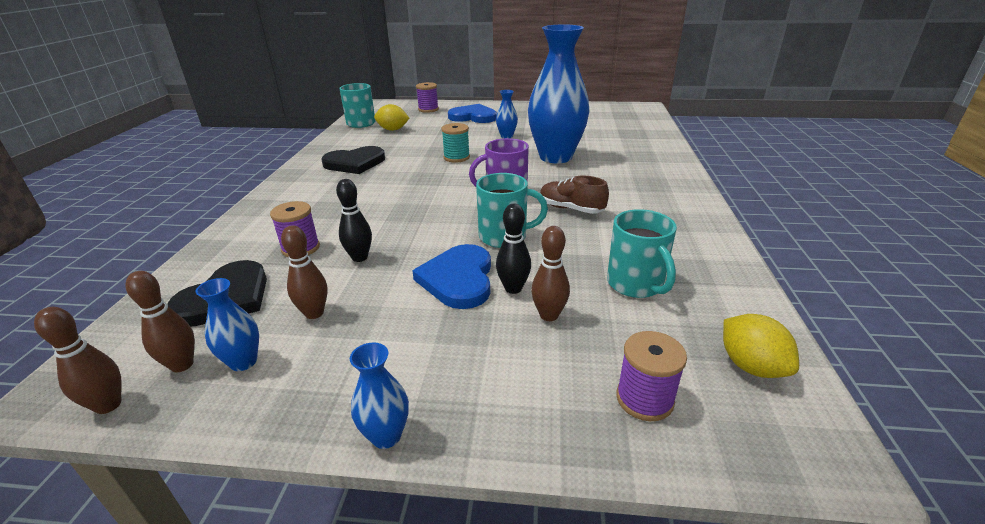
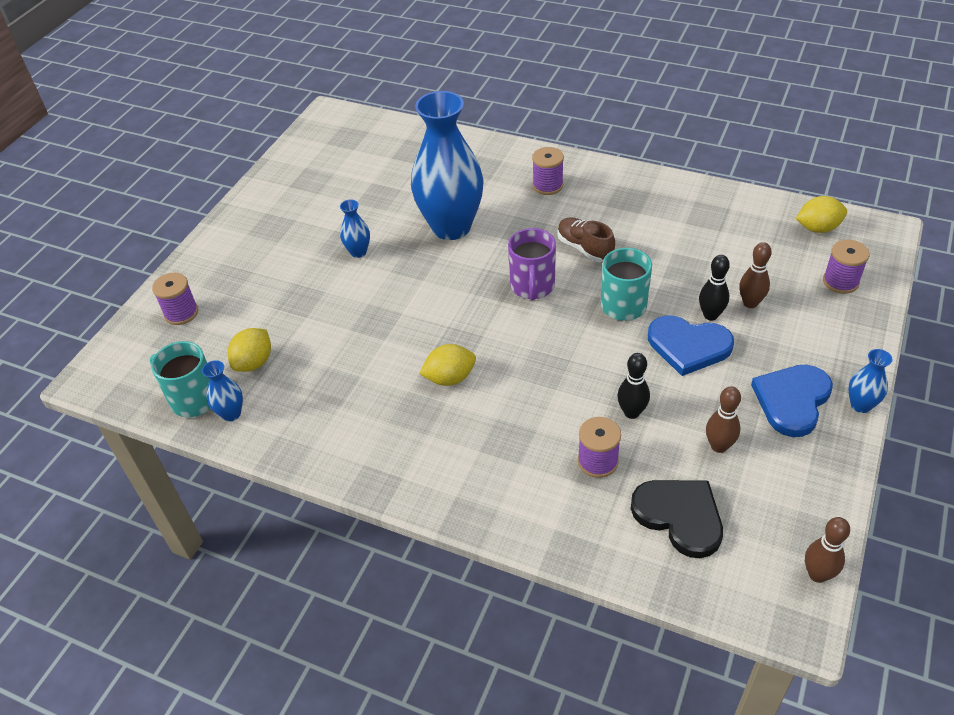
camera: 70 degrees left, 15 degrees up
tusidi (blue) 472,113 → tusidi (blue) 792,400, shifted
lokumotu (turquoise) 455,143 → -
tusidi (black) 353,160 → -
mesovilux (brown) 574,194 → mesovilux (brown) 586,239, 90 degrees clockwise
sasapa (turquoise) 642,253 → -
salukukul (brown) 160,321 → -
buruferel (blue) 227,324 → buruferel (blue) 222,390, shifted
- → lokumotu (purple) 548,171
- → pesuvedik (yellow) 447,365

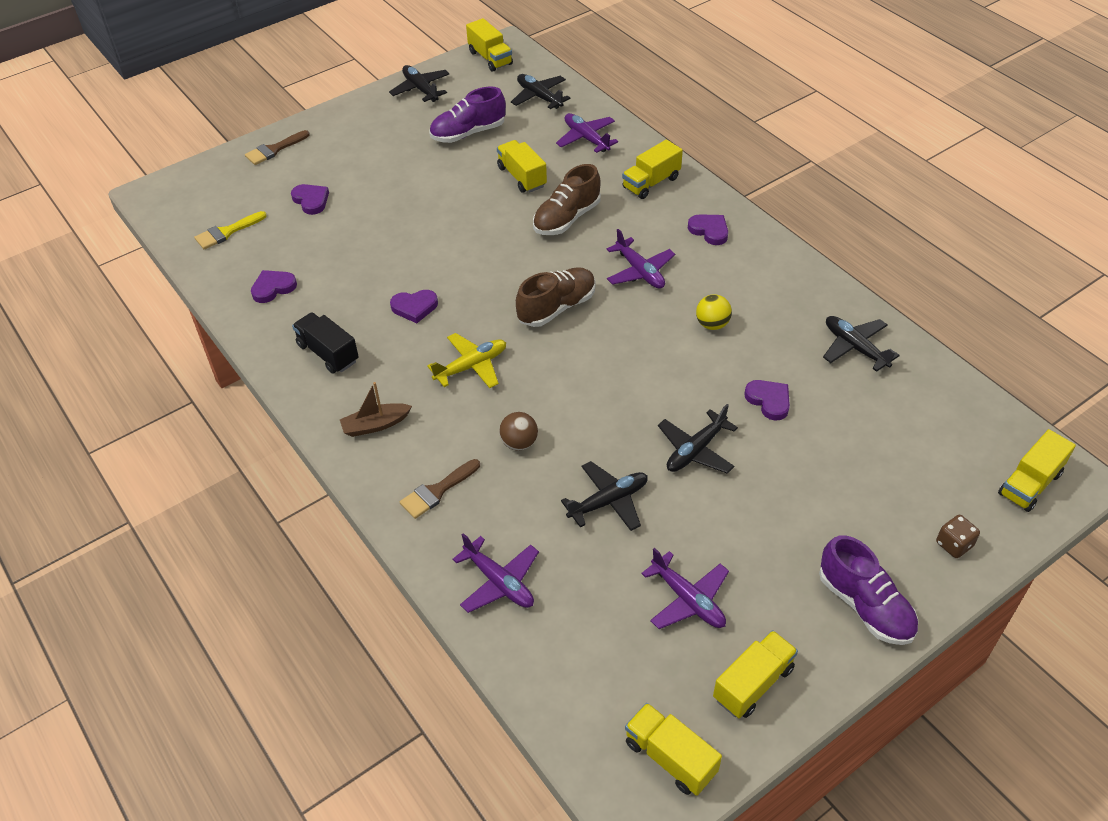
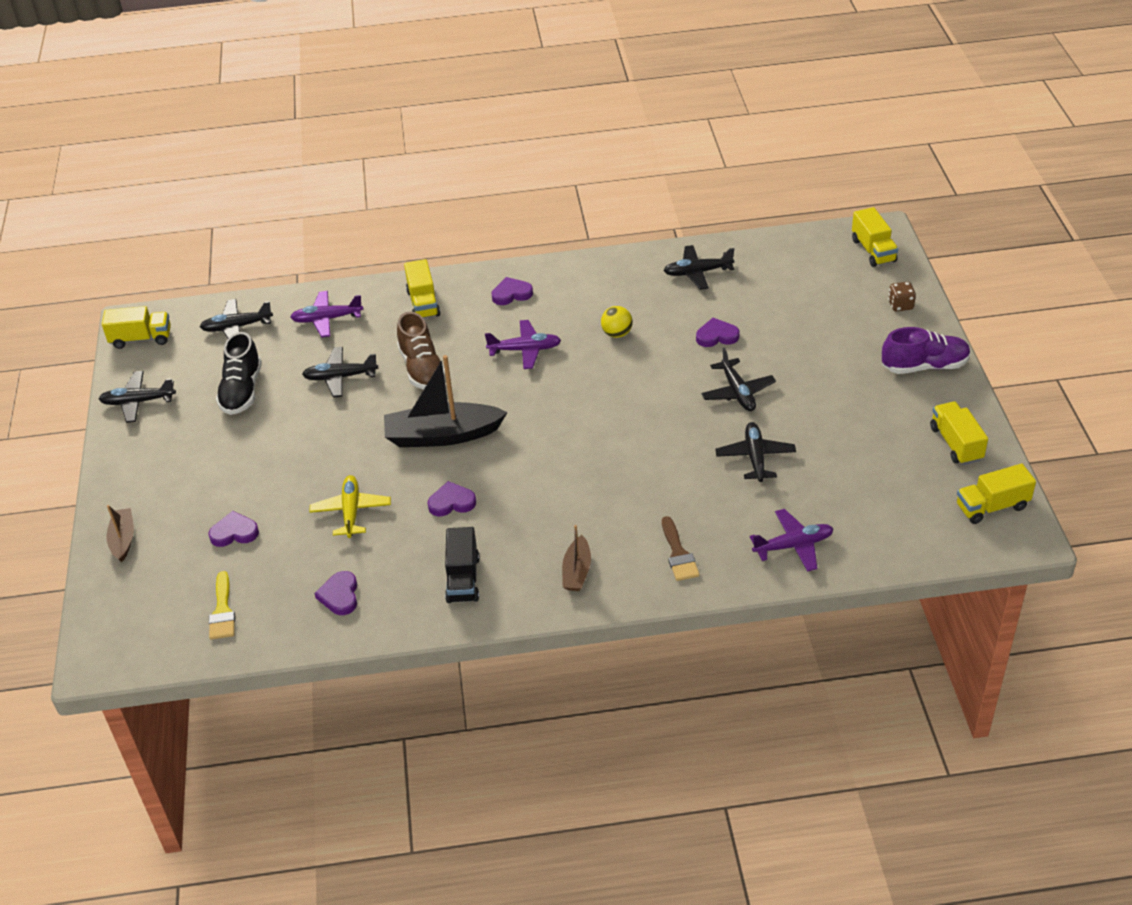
camera: 60 degrees left, 5 degrees down
mesovilux (purple) 468,115 → mesovilux (black) 239,373
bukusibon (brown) 277,147 → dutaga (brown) 120,533
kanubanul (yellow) 522,166 → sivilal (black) 340,372
mesovilux (brown) 556,297 → -
tusidi (purple) 414,306 → tusidi (purple) 452,498, 120 degrees counterclockwise
kanubanul (black) 325,342 → kanubanul (black) 462,565, 75 degrees counterclockwise
sivilal (yellow) 466,360 → sivilal (yellow) 350,506, shifted
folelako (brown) 518,431 → -
sivilal (purple) 685,588 → -
- → dutaga (black) 446,401

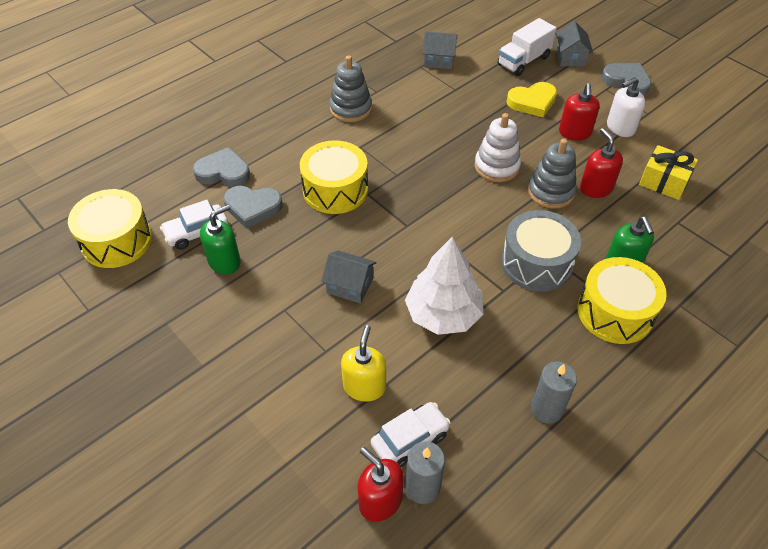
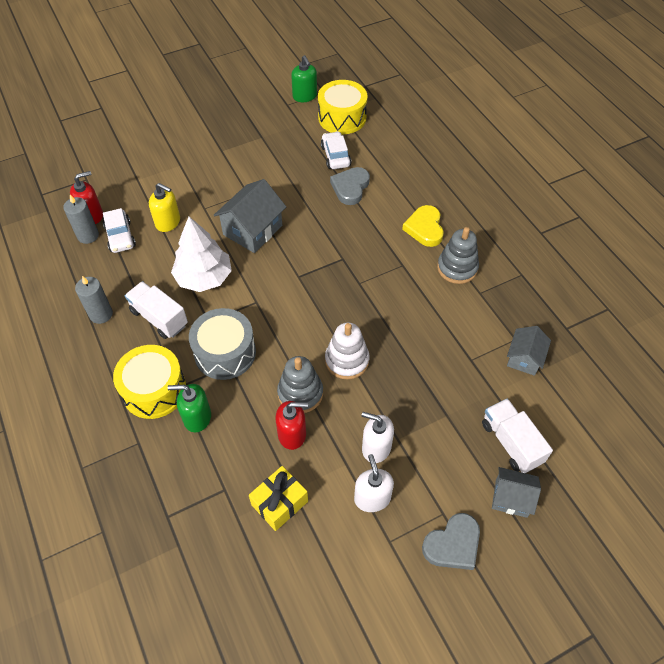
camera: 105 degrees right, 5 degrees up
tusidi (yellow) 532,99 → tusidi (yellow) 423,226, shifted
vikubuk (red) 579,111 → vikubuk (white) 377,437
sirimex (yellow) 334,177 → -
tusidi (grey) 221,167 → -
vikubuk (green) 220,239 → vikubuk (green) 304,78, shifted
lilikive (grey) 349,277 → lilikive (grey) 250,216, x1.62
- → kanubanul (white) 156,310

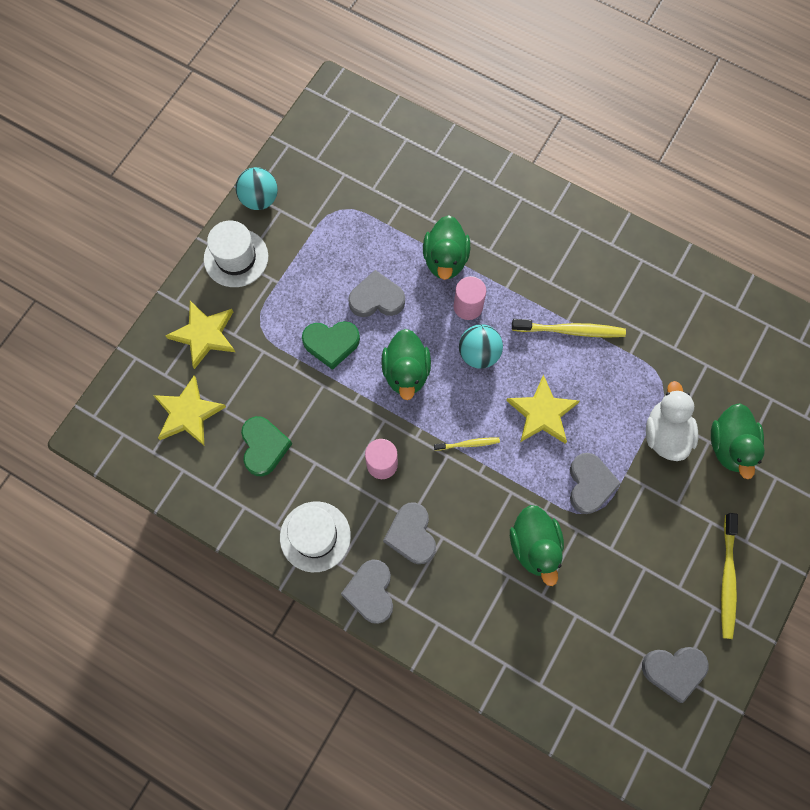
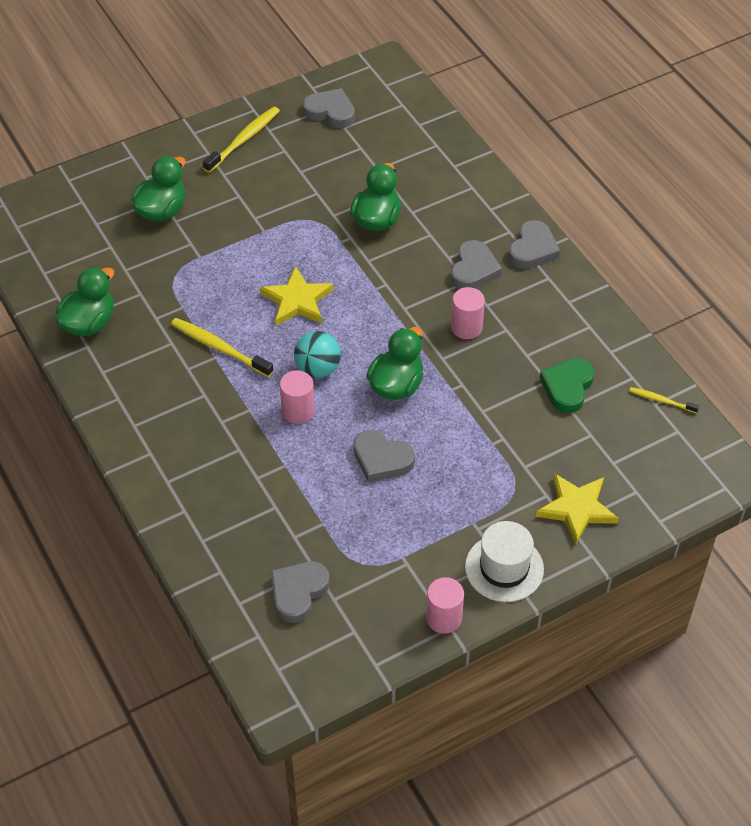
camera: 150 degrees left, 20 degrees down
folelako (turquoise) 257,188 → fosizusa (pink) 445,605
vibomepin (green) 446,247 → vibomepin (green) 85,301, shifted
tusidi (green) 331,345 → -
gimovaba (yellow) 189,410 → -
vibomepin (white) 672,421 → -
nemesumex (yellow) 467,444 → nemesumex (yellow) 664,400, shifted
tusidi (grey) 595,483 → tusidi (grey) 300,592, shifted
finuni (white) 315,536 → -

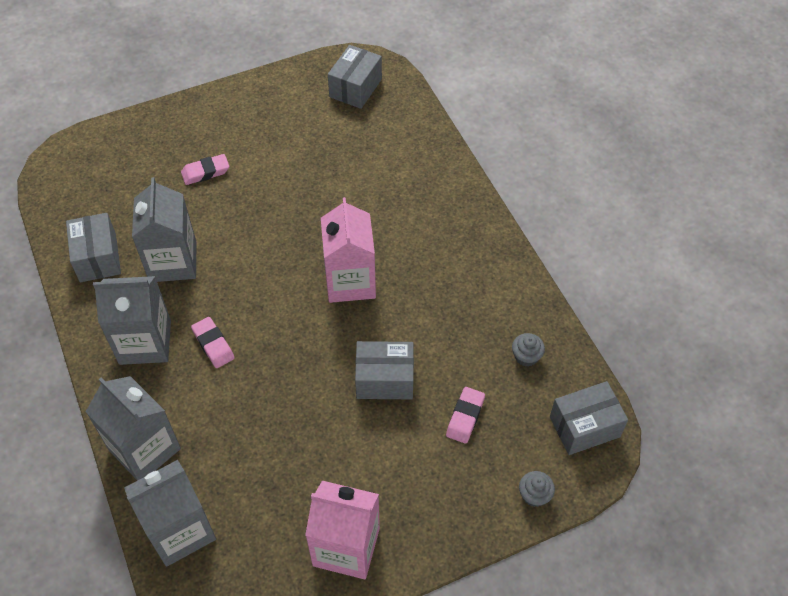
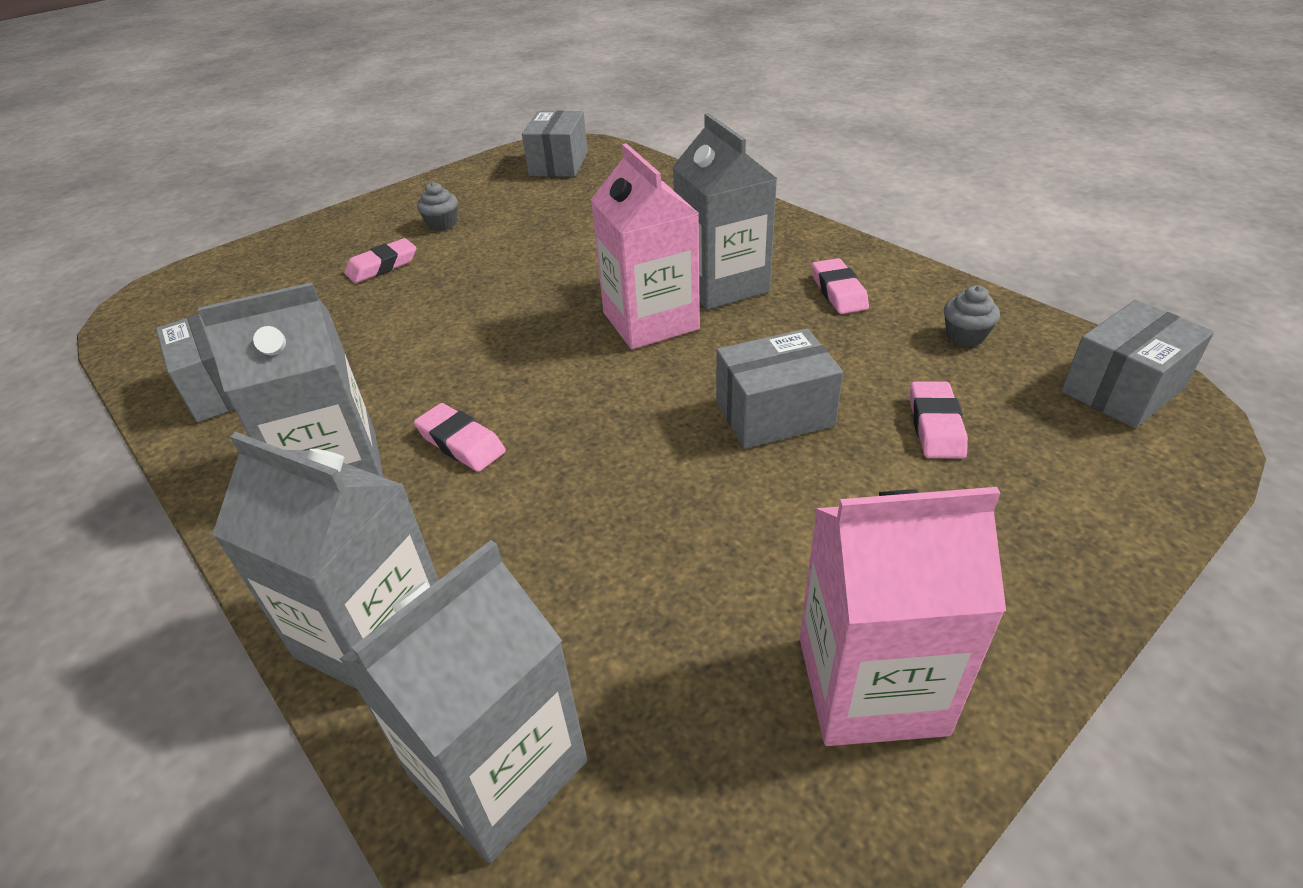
camera: 15 degrees left, 15 degrees down
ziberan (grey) 164,229 → ziberan (grey) 725,211, shifted
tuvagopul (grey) 537,489 → tuvagopul (grey) 437,206, shifted
- → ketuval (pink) 840,286

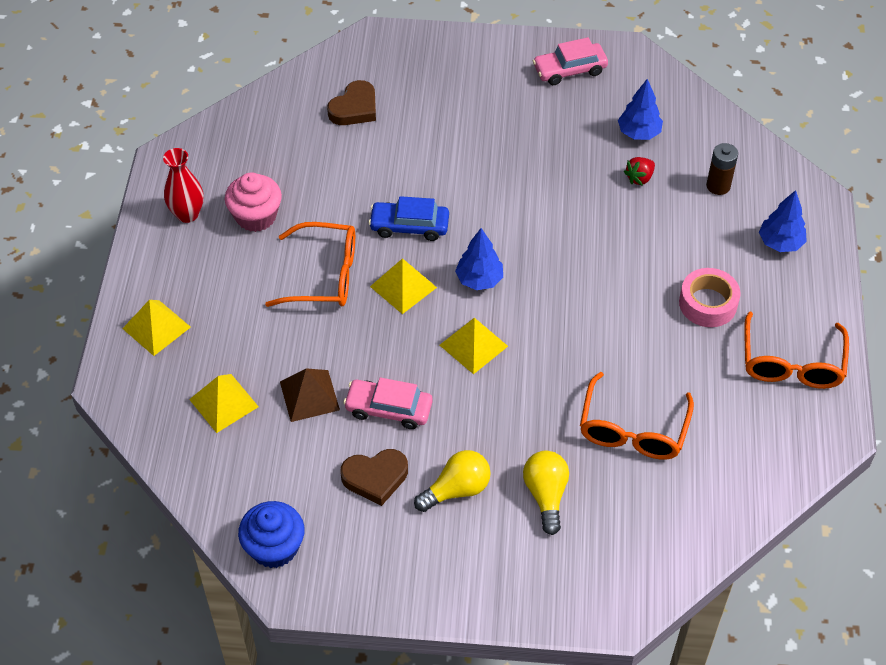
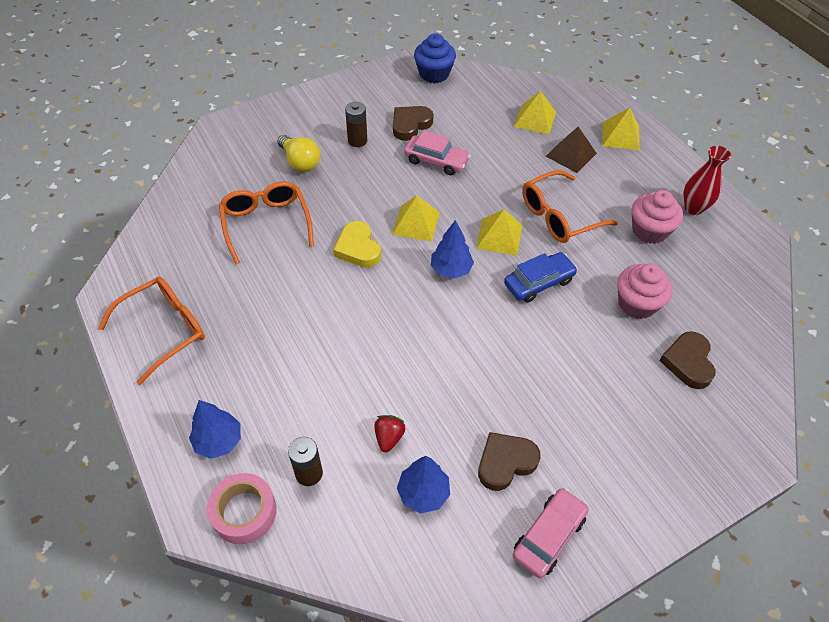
camera: 145 degrees right, 0 degrees up
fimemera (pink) 710,297 → fimemera (pink) 241,508, shifted
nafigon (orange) 796,350 → nafigon (orange) 151,331, 75 degrees clockwise
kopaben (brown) 310,395 → kopaben (brown) 571,150, shifted
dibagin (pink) 388,403 → dibagin (pink) 437,153, 45 degrees clockwise
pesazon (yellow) 452,481 → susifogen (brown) 356,124
- → tusidi (yellow) 357,244
- → tuvagopul (pink) 645,291
- → tusidi (brown) 509,461

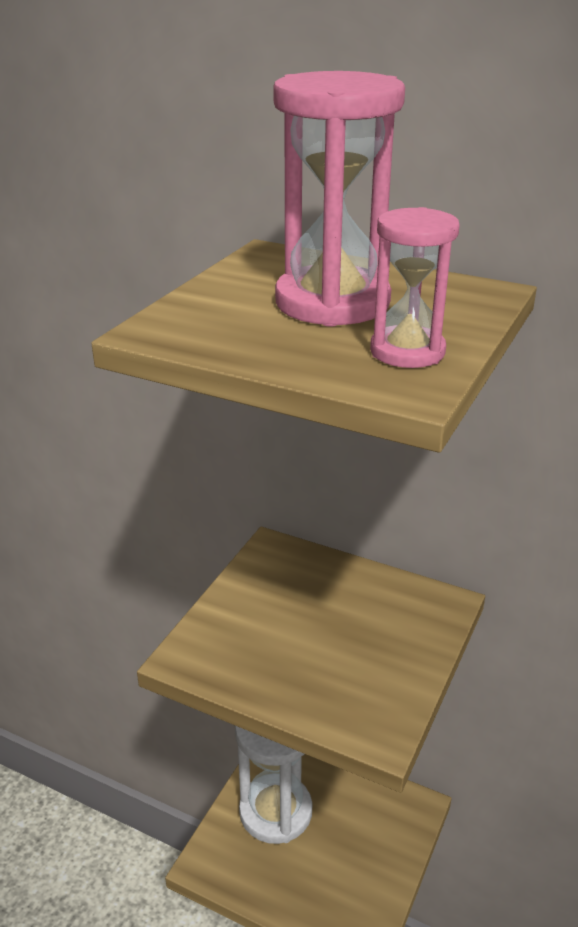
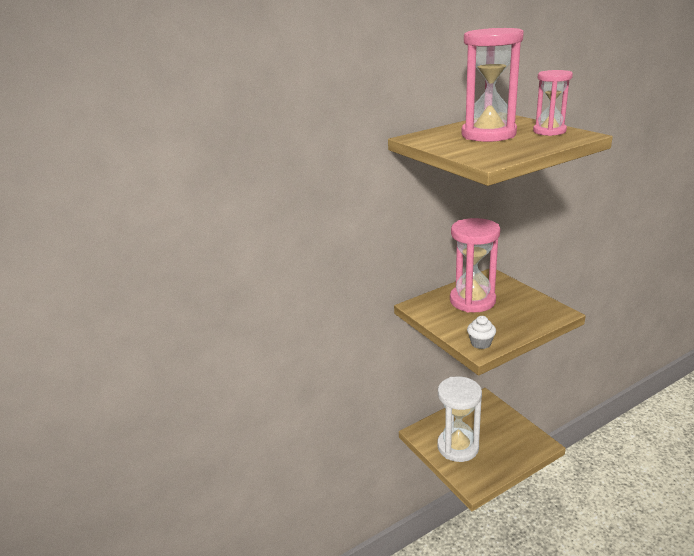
camera: 55 degrees left, 5 degrees down
- → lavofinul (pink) 475,265
- → tuvagopul (white) 481,332

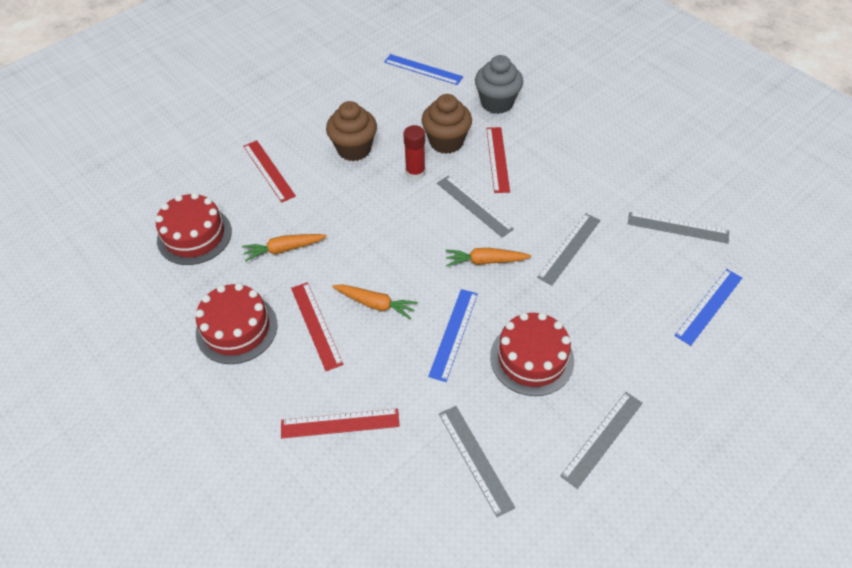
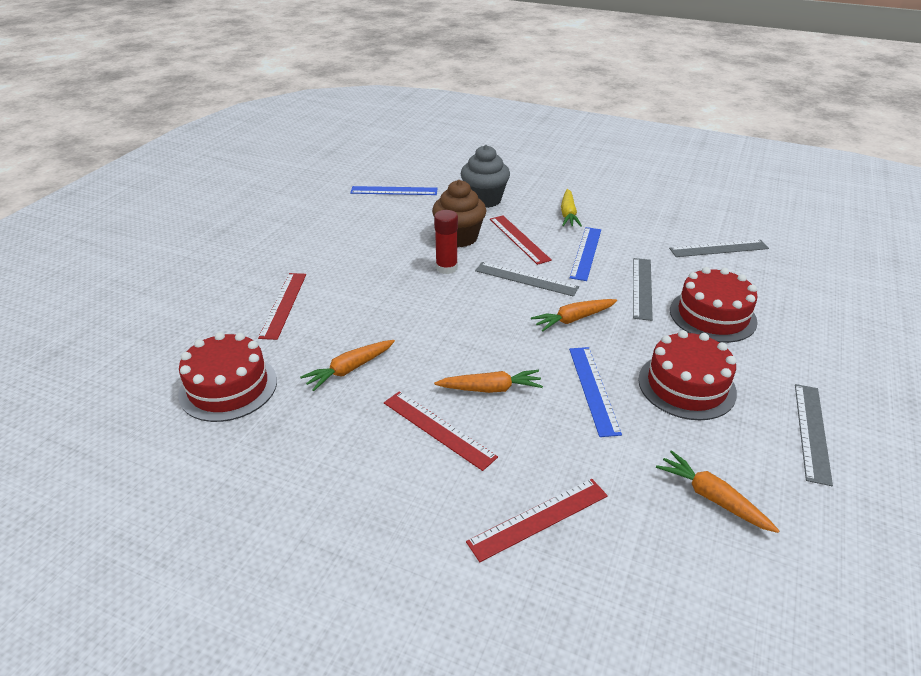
camera: 25 degrees left, 15 degrees down
tuvagopul (brown) 351,131 → -
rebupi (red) 269,171 → rebupi (red) 282,306, 60 degrees clockwise
rebupi (blue) 708,307 → rebupi (blue) 585,254, shifted
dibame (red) 236,323 → dibame (red) 714,305, shifted
rebupi (grey) 477,461 → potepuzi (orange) 718,491
- → potepuzi (yellow) 571,208

